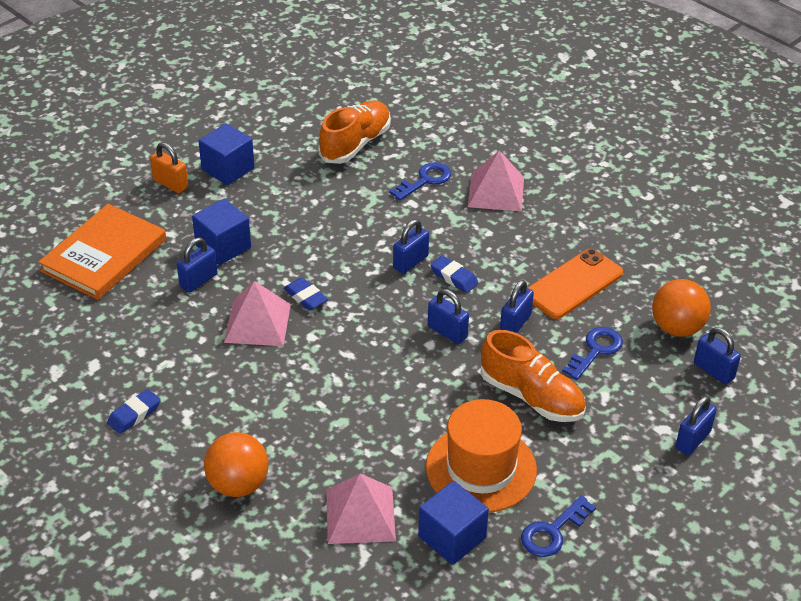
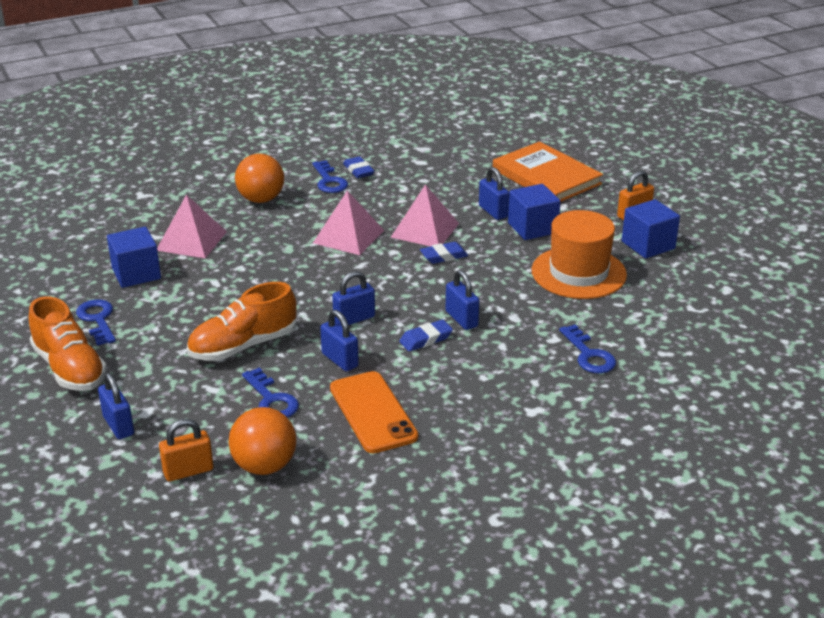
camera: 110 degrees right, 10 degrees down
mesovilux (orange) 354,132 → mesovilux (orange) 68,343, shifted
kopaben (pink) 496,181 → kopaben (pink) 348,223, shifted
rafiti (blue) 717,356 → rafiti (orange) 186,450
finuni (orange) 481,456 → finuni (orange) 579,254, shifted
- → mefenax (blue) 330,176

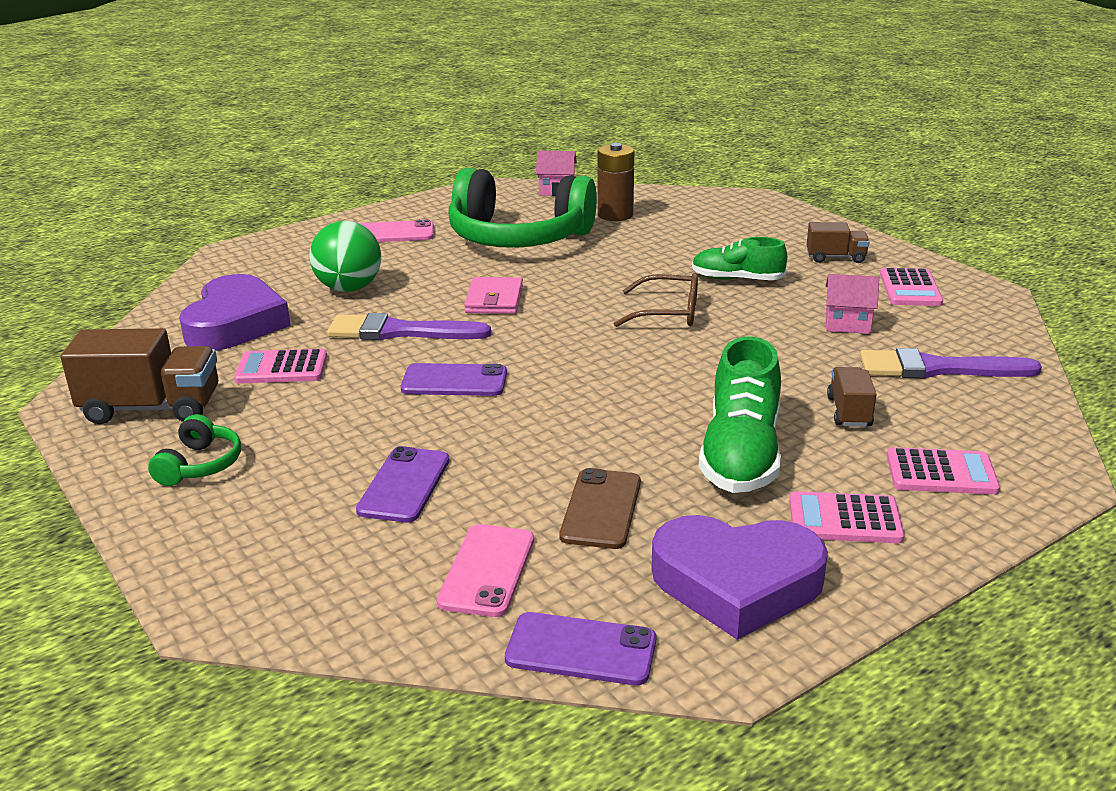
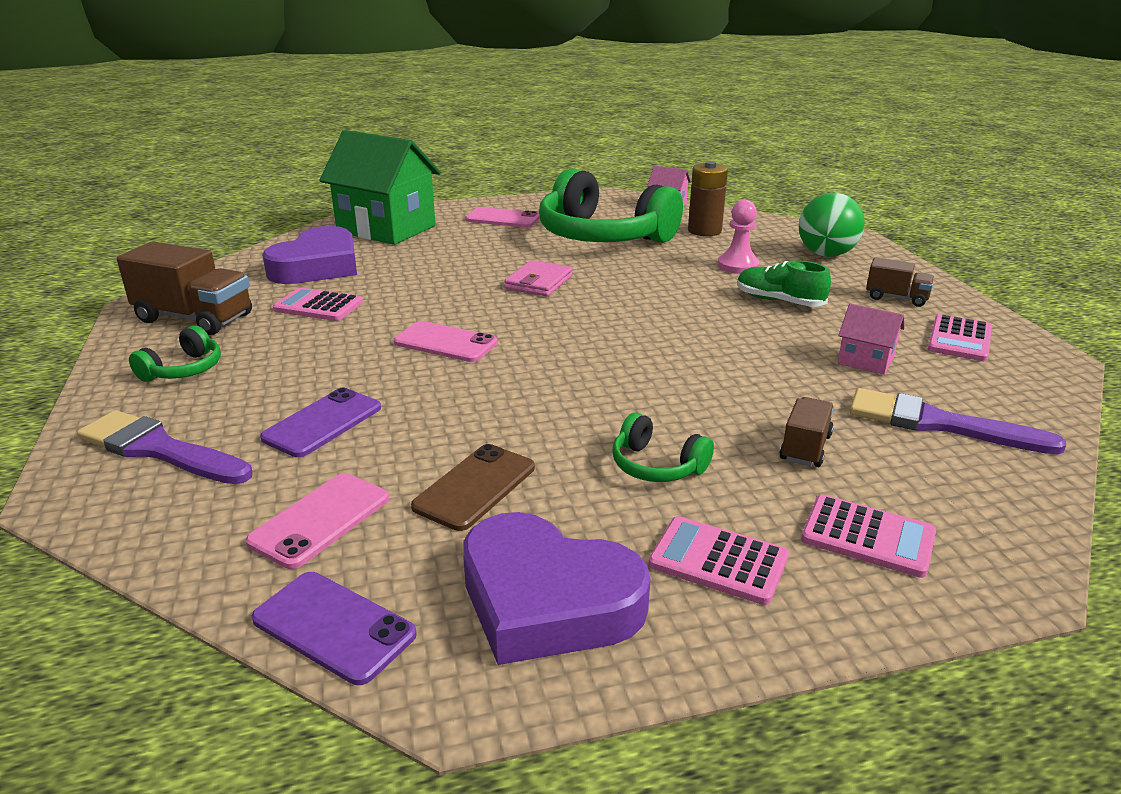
camera: 20 degrees right, 0 degrees up
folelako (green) 345,256 → folelako (green) 832,225, shifted
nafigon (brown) 656,300 → -
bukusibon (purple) 409,326 → bukusibon (purple) 165,447, shifted
mesovilux (green) 740,414 → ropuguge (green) 663,447
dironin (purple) 454,379 → dironin (pink) 446,341
- → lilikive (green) 380,187
- → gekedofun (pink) 739,237

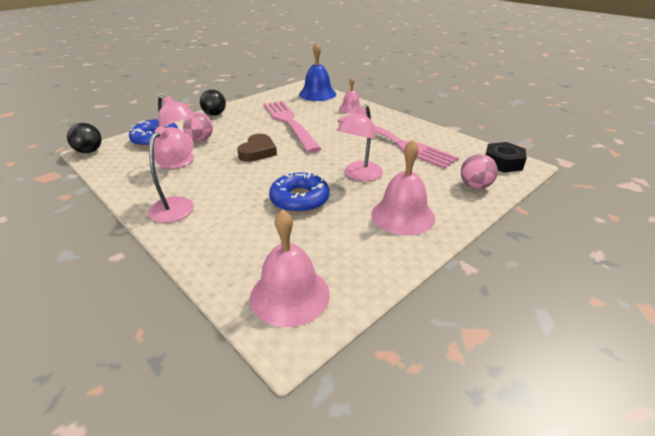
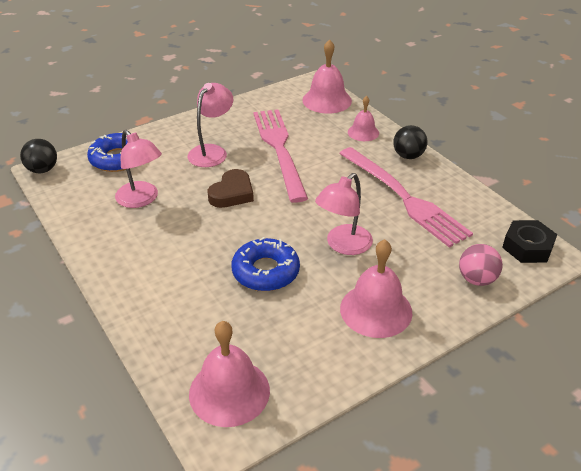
camera: 10 degrees right, 5 degrees up
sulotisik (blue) 317,71 → sulotisik (pink) 327,76
folelako (black) 213,102 → folelako (black) 410,142, shifted
folelako (pink) 198,126 → -
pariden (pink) 171,174 → pariden (pink) 210,125, shifted

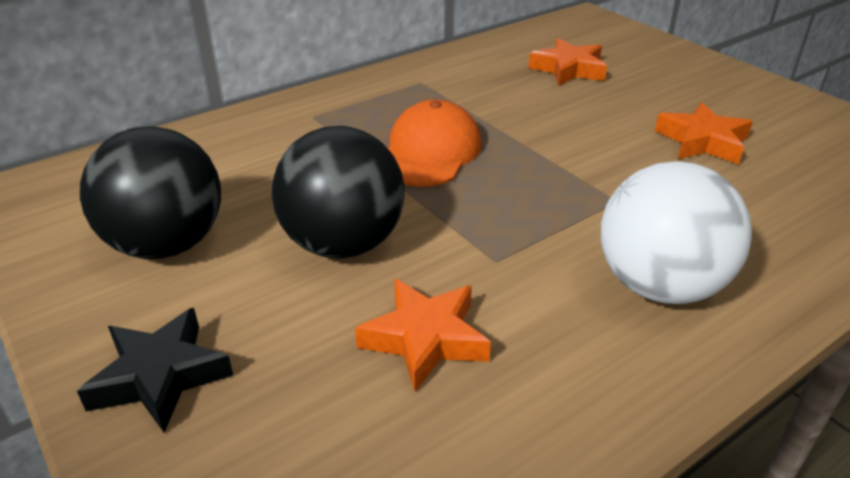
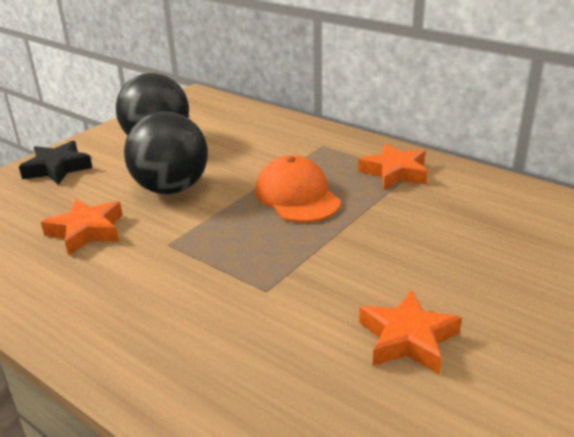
camera: 75 degrees right, 5 degrees down
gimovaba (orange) 568,62 → gimovaba (orange) 393,166, shifted
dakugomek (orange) 435,142 → dakugomek (orange) 298,189, 120 degrees counterclockwise
folelako (white) 676,232 → -

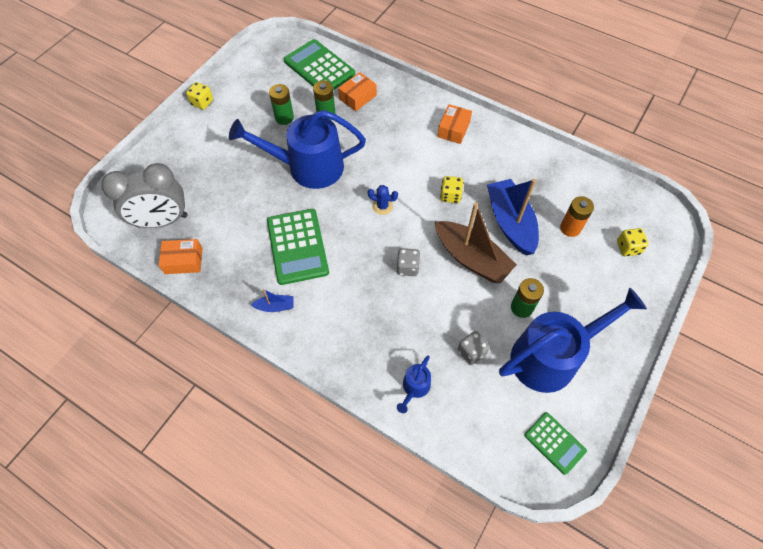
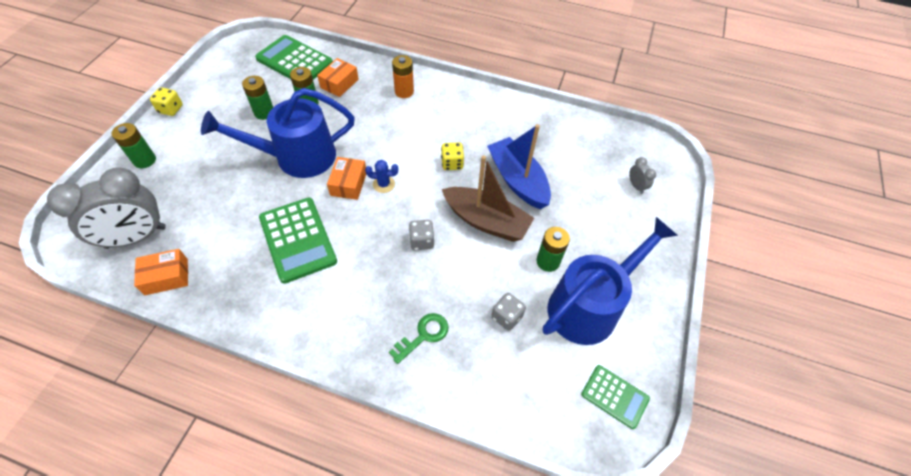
camera: 15 degrees left, 5 degrees down
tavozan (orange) 454,124 → tavozan (orange) 346,178, shifted
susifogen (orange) 577,216 → susifogen (orange) 403,76, shifted
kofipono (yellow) 633,242 → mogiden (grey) 642,175
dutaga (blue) 272,300 → -
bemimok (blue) 414,384 → -
- → susifogen (green) 133,145
- → mefenax (green) 419,338

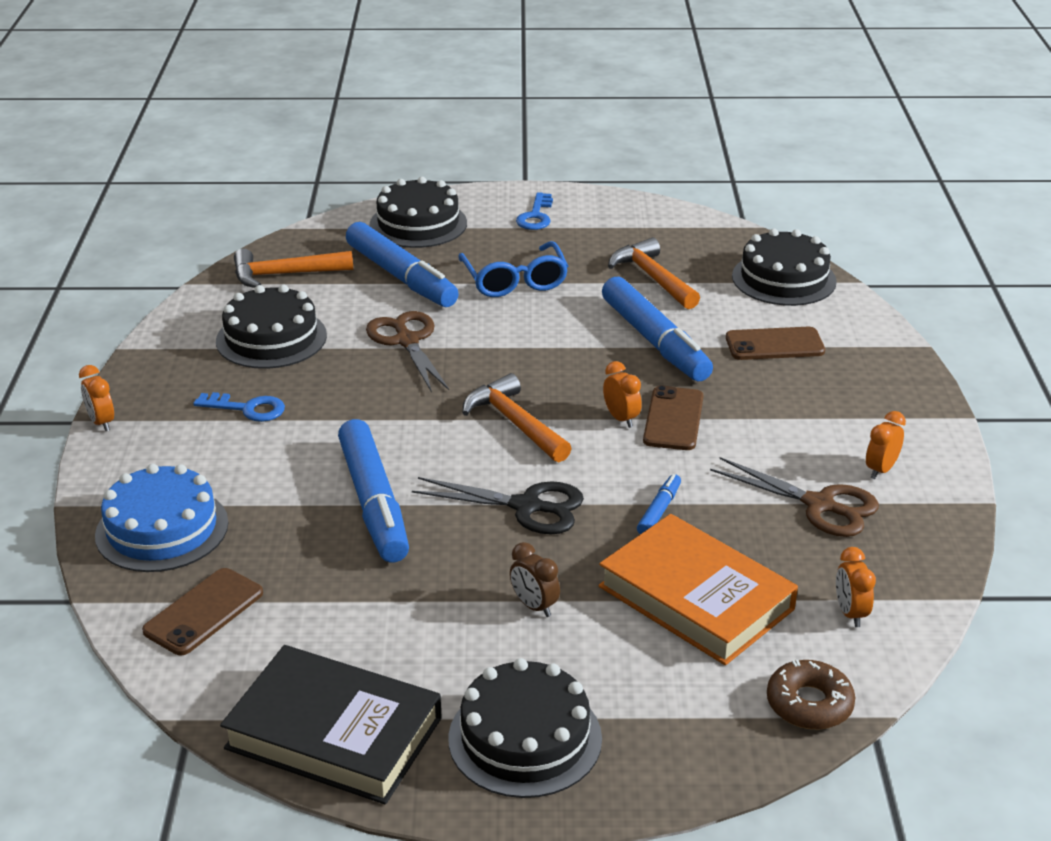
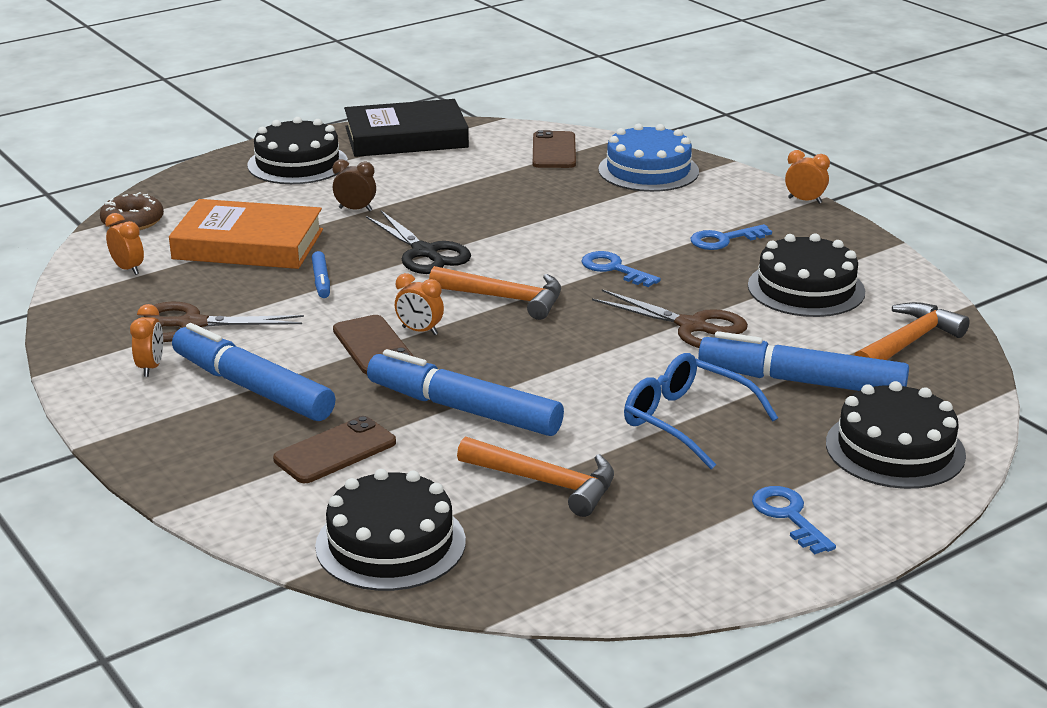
camera: 145 degrees right, 5 degrees down
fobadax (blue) 373,491 → fobadax (blue) 254,372, shifted
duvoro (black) 498,505 → duvoro (black) 418,242, 105 degrees counterclockwise
- → mefenax (blue) 621,269

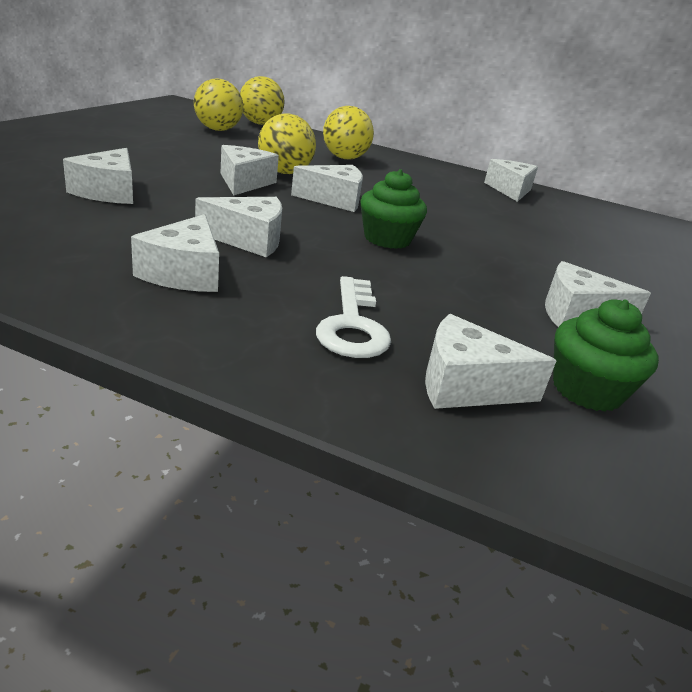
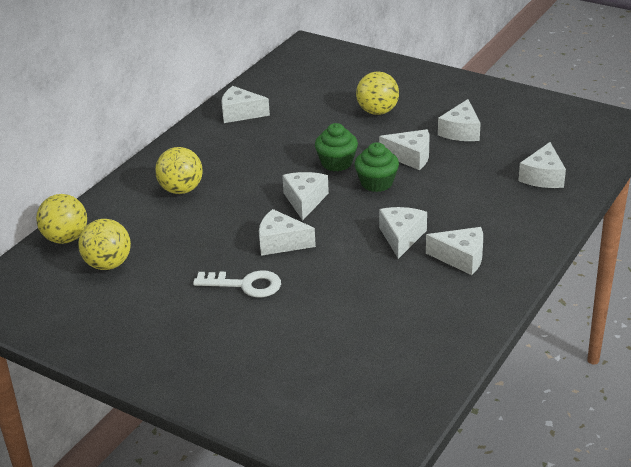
camera: 75 degrees left, 5 degrees up
folelako (yellow) 287,143 → folelako (yellow) 377,93, shifted
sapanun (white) 98,176 → sapanun (white) 404,149, shifted
mefenax (white) 353,317 → mefenax (white) 237,283, shifted
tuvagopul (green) 606,355 → tuvagopul (green) 336,147, shifted

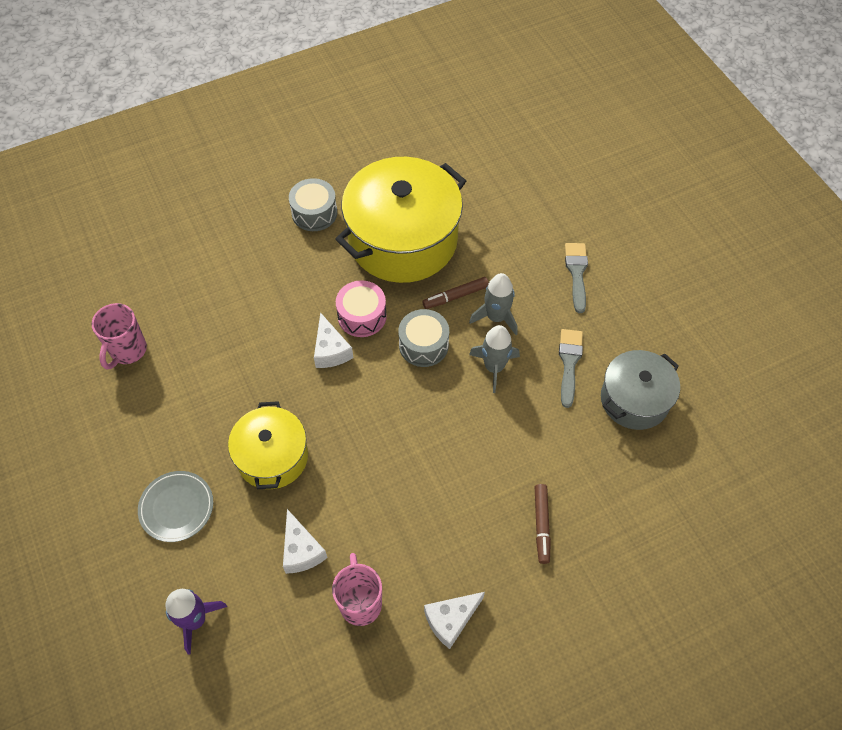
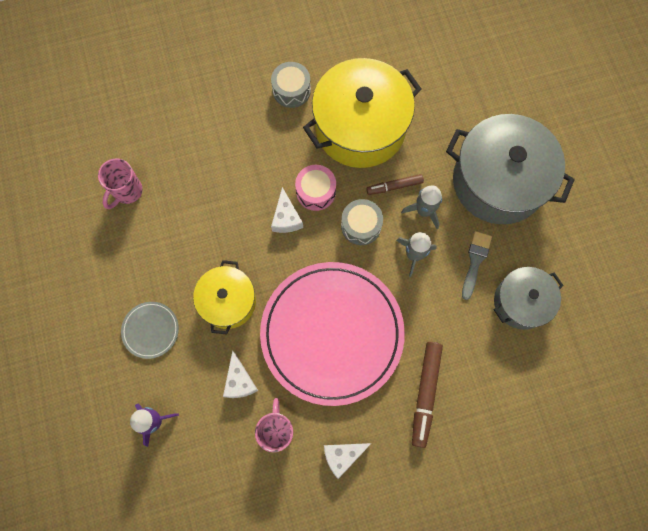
camera: 10 degrees right, 15 degrees up
bukusibon (grey) 576,278 → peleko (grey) 510,169
fobadax (brown) 543,524 → fobadax (brown) 427,395, x1.65
- → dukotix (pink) 332,334

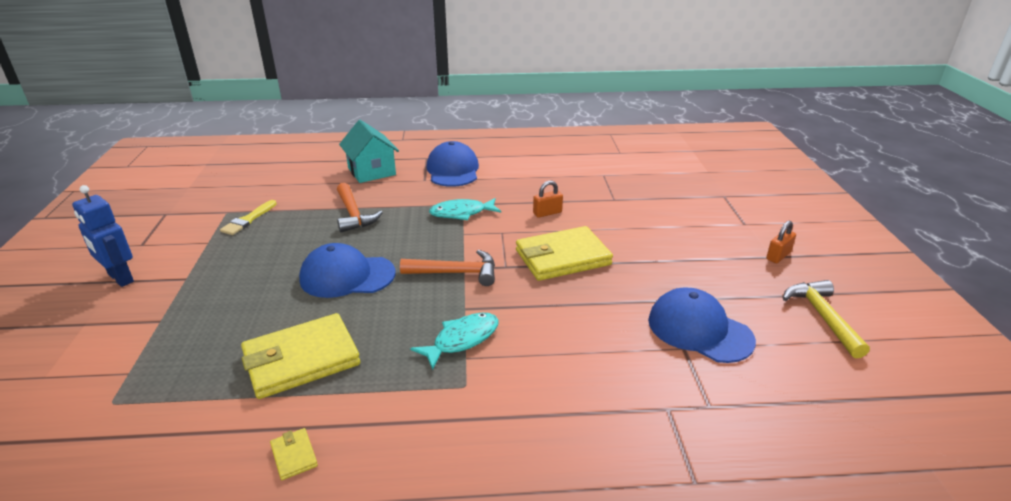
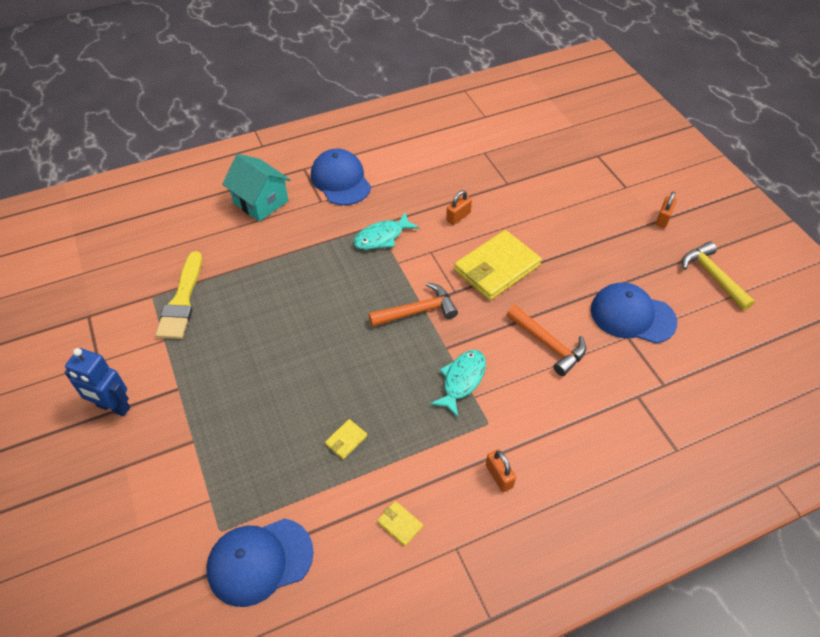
camera: 20 degrees left, 20 degrees up
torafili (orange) 360,208 → torafili (orange) 546,340, shifted
bukusibon (yellow) 248,217 → bukusibon (yellow) 179,295, x1.58
dakugomek (blue) 347,270 → dakugomek (blue) 260,562, shifted
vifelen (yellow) 300,356 → vifelen (yellow) 346,439, x0.41
- → rafiti (orange) 501,471

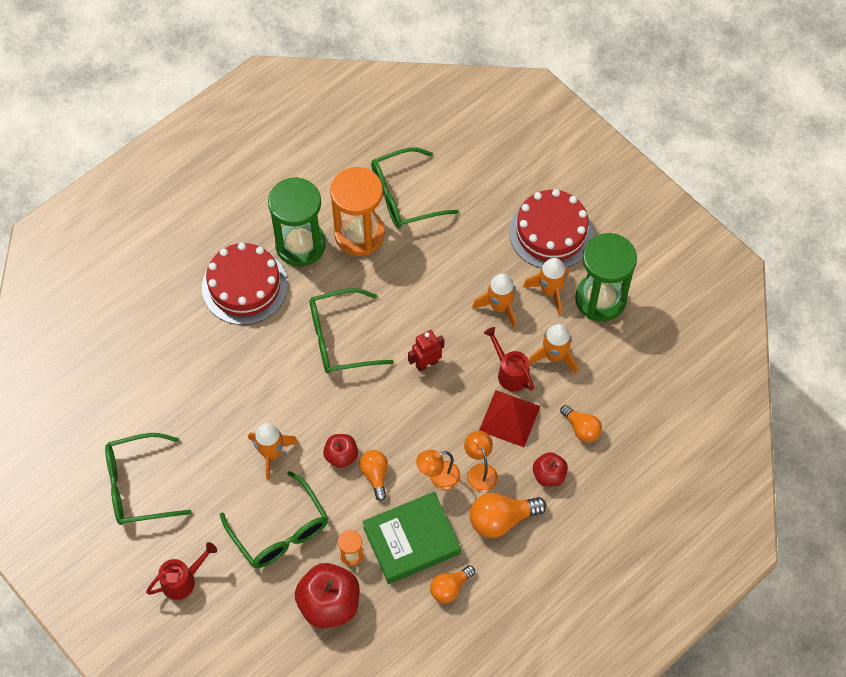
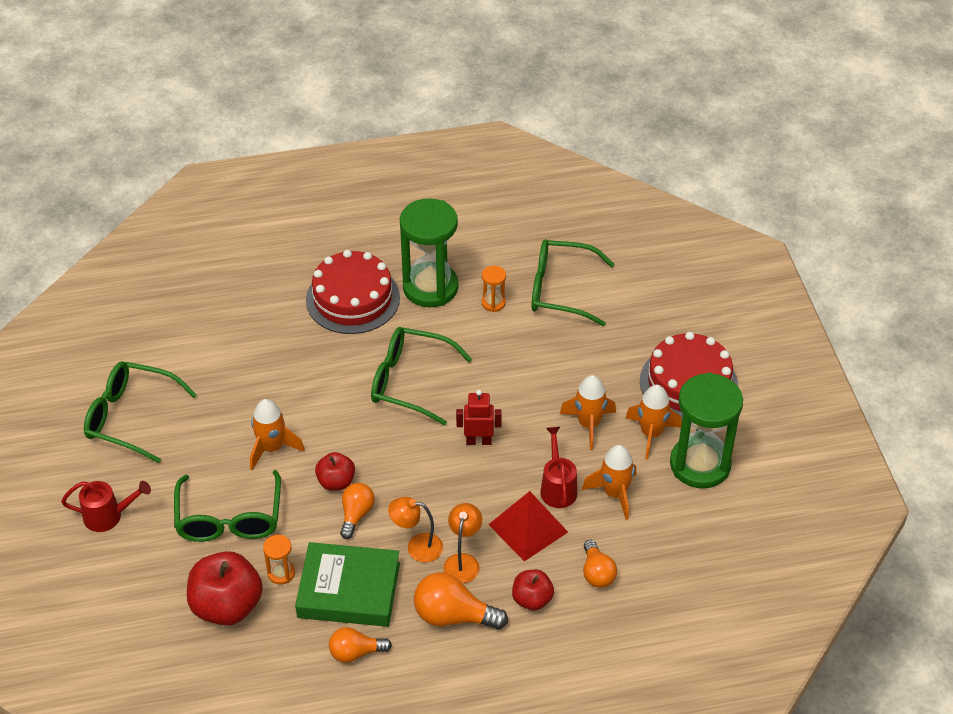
camera: 30 degrees right, 15 degrees down
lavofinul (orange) 357,211 → lavofinul (orange) 494,289, x0.43

